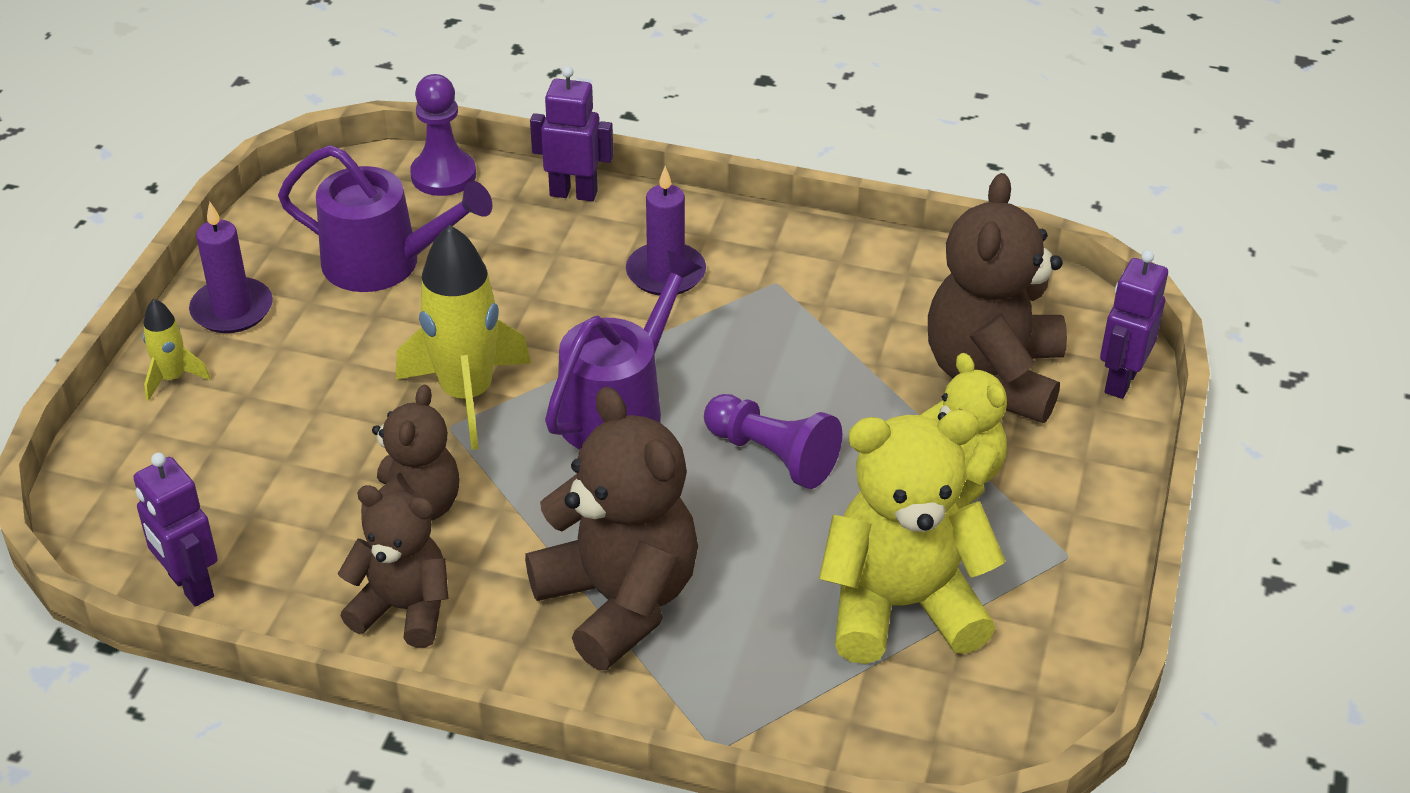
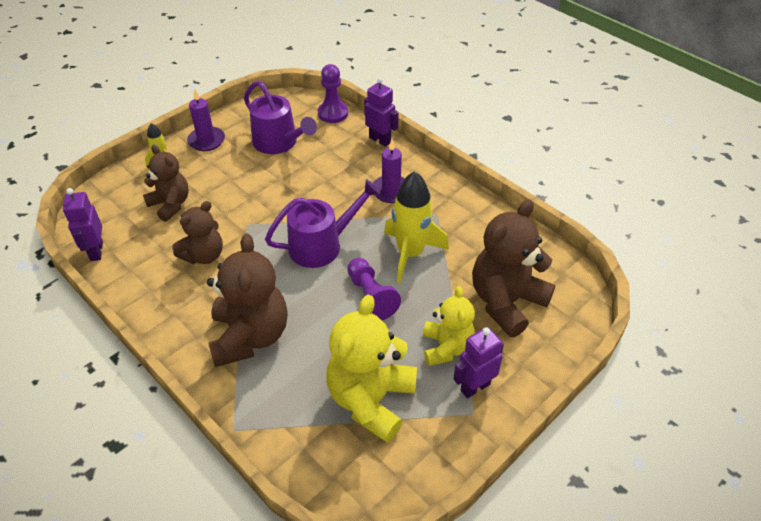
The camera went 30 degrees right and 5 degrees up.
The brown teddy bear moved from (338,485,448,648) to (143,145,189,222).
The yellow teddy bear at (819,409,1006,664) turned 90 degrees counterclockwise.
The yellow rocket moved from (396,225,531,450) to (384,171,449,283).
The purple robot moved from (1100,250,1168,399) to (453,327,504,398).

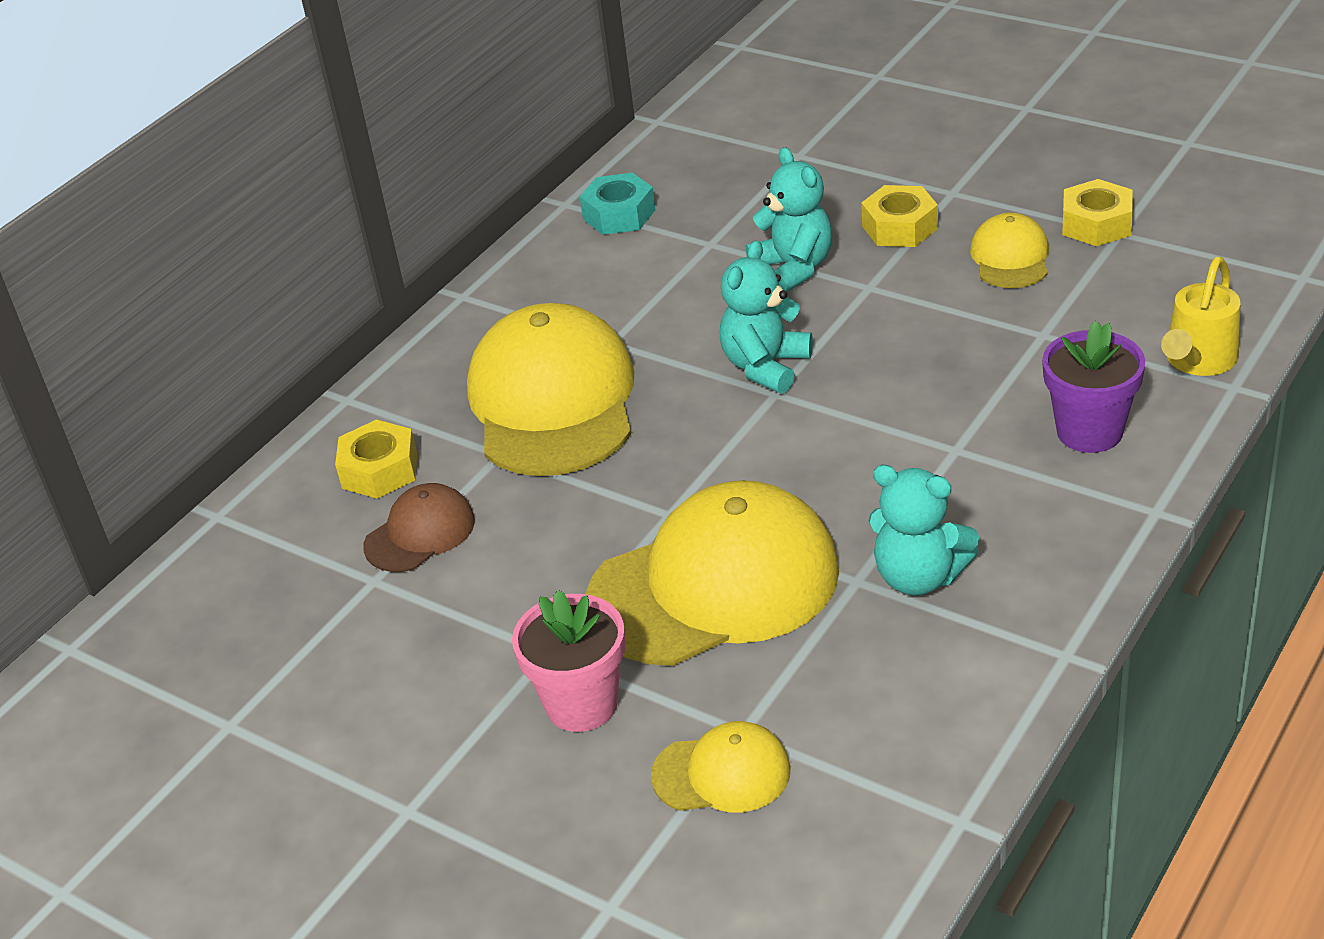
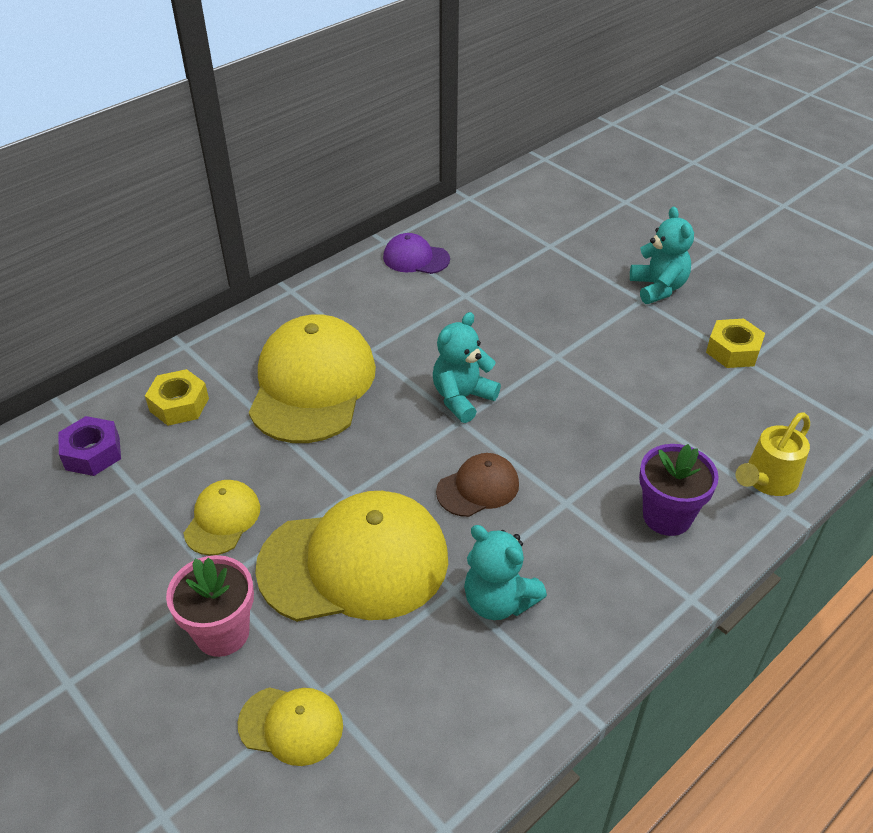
The camera went 10 degrees right and 5 degrees up.
The purple nut at (58,416,121,476) appeared.
The yellow cap moved from (970,213,1049,288) to (184,480,260,556).
The turquoise nut at (580,173,655,235) was replaced by the purple cap at (383,233,450,274).
The brown cap moved from (363,483,475,572) to (436,453,519,517).
The turquoise teddy bear moved from (746,147,832,292) to (630,207,694,304).
The yellow nut at (861,185,938,247) disappeared.

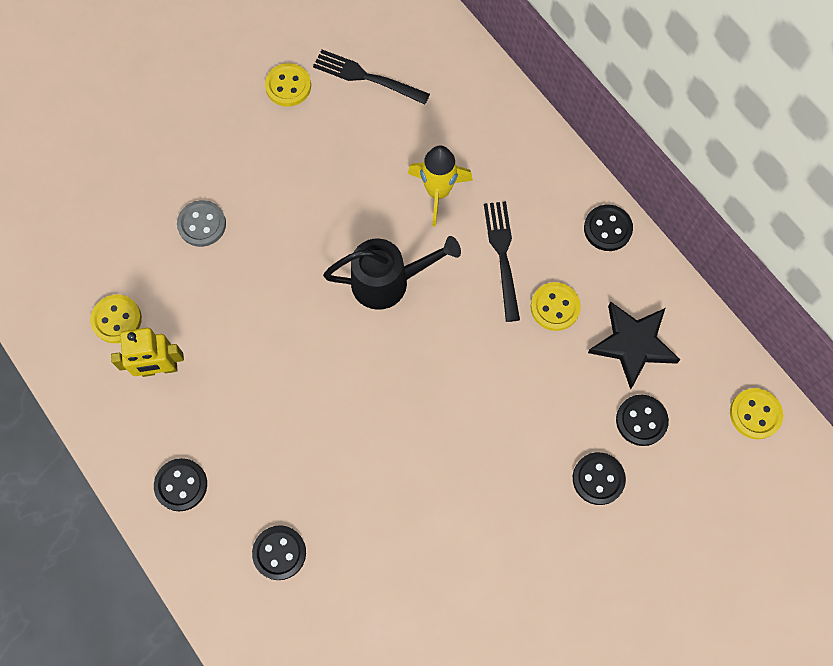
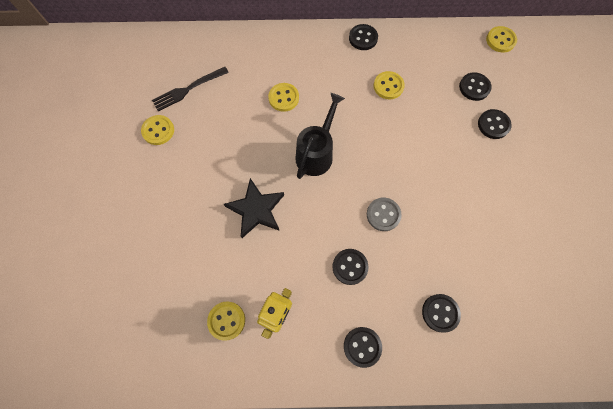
The camera went 55 degrees left and 0 degrees up.
The black star moved from (588,302,680,389) to (224,178,284,238).
The yellow rocket at (408,145,473,226) was replaced by the yellow button at (268,83,299,112).
The black button at (332,249,369,285) appeared.
The grey button moved from (177,200,226,247) to (367,198,402,231).
The black fork at (484,201,520,322) disappeared.

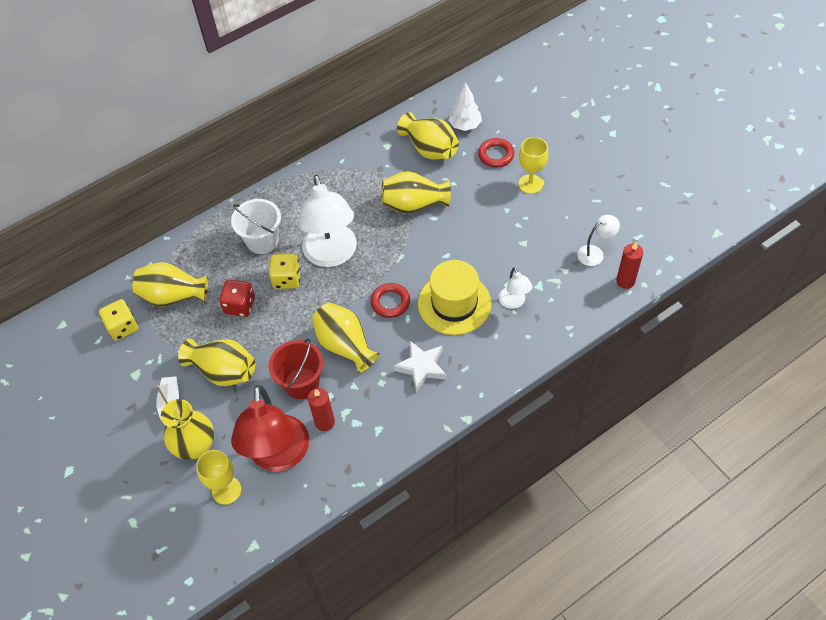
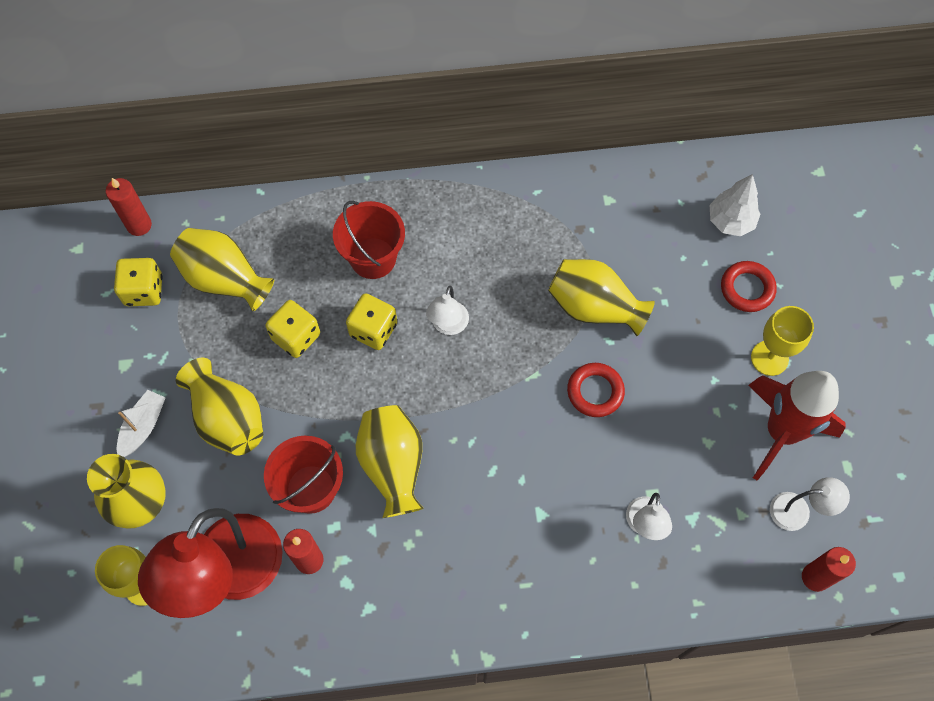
The camera went 25 degrees right and 10 degrees up.
The red candle at (106,178,152,236) appeared.
The red dice at (219,280,255,317) became the yellow dice at (265,300,320,358).
The white bucket at (231,199,281,254) became the red bucket at (333,201,405,279).
The white lamp at (299,175,357,267) changed to 0.47 times the size.
The red ring moved from (371,283,410,318) to (567,363,625,417).
The red rocket at (749,371,846,481) appeared.
The white star at (393,341,447,392) disappeared.
The yellow vase at (397,112,459,160) disappeared.
The yellow hat at (418,260,491,335) disappeared.

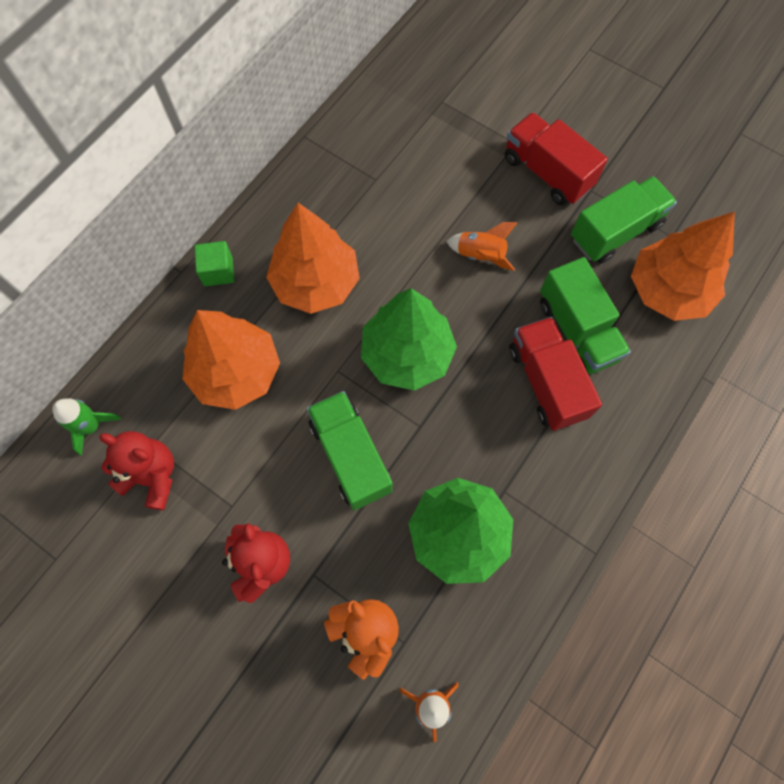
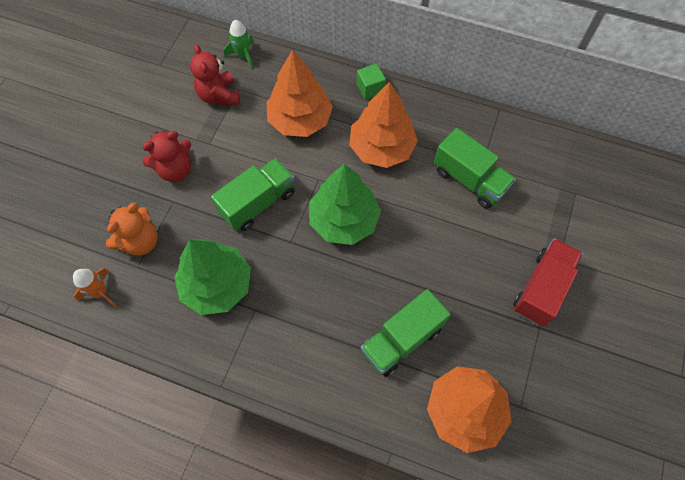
The camera went 75 degrees right and 5 degrees down.
The red teddy bear at (99,431,174,510) turned 150 degrees clockwise.
The green truck moved from (571,176,677,264) to (434,128,516,209).
The orange rocket at (446,222,518,271) disappeared.
The red truck at (509,317,602,431) disappeared.

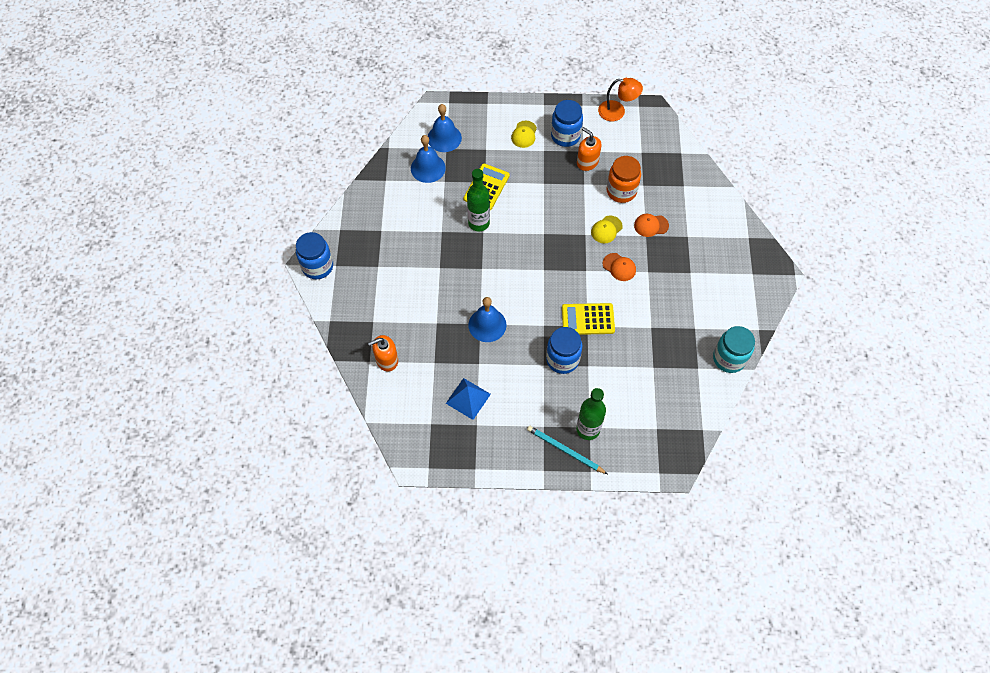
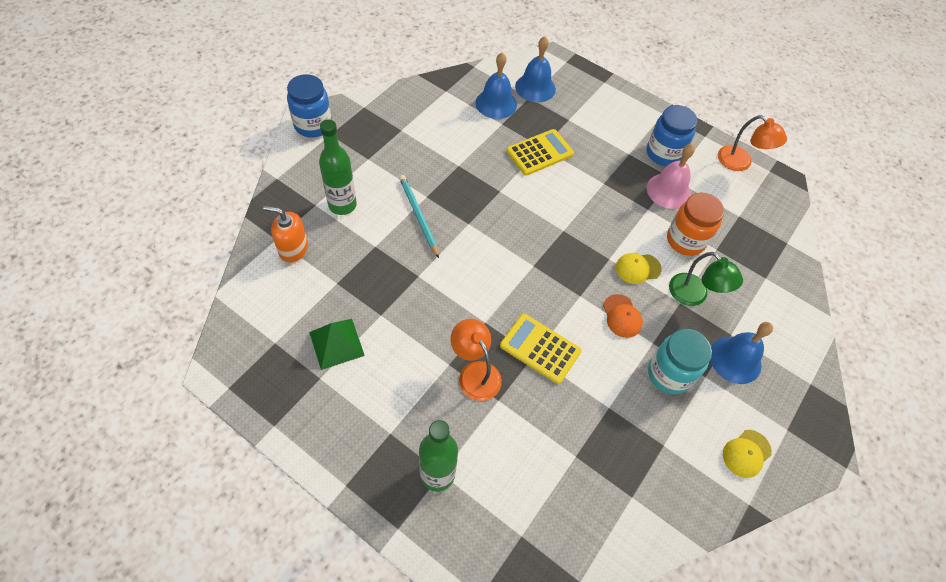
The camera went 30 degrees right and 5 degrees down.
The blue pyramid at (446,378,491,420) became the green pyramid at (309,319,365,370).
The green bottle moved from (467,169,490,232) to (319,120,357,215).
The turquoise pencil moved from (527,425,607,474) to (399,175,439,258).
The blue jar at (546,327,582,374) was replaced by the orange lamp at (450,319,502,401).
The orange soap dispenser at (577,127,601,171) was replaced by the pink bell at (647,144,695,209).
The turquoise jar moved from (713,326,755,373) to (648,329,712,394).
The orange cap at (634,214,669,237) was replaced by the green lamp at (669,252,743,306).
The blue bell moved from (468,297,506,342) to (710,322,773,384).
The yellow cap moved from (511,121,537,148) to (723,430,772,478).

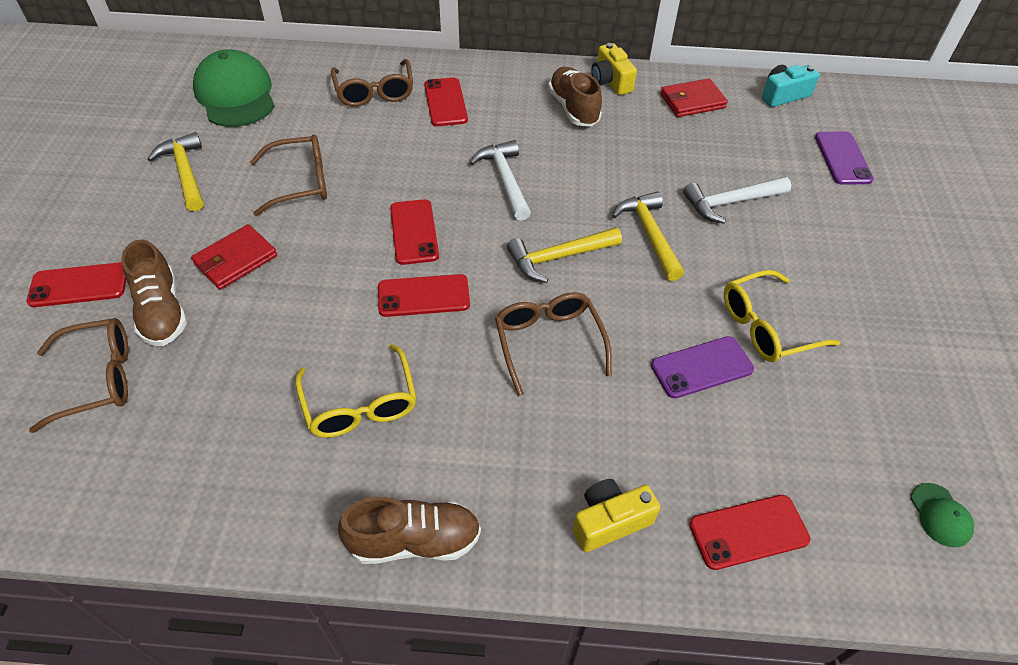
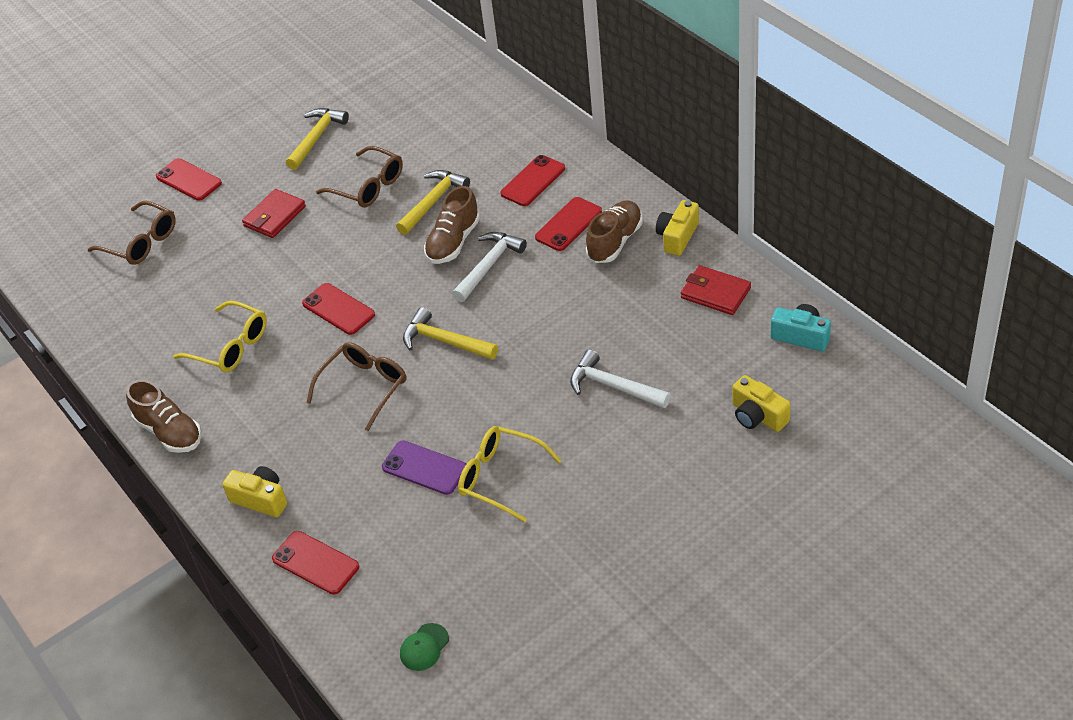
The camera went 55 degrees right and 5 degrees down.
The yellow glasses at (295,344,417,438) turned 90 degrees counterclockwise.
The red wallet at (191,224,277,290) turned 60 degrees counterclockwise.
The yellow hammer moved from (612,192,684,281) to (396,170,470,235).
The brown shoe moved from (121,240,187,346) to (424,186,480,264).
The red phone moved from (390,199,439,265) to (535,197,602,251).
The purple phone at (815,132,874,185) was replaced by the yellow camera at (733,375,791,432).
The green cap at (193,49,275,127) disappeared.
The brown glasses at (331,59,413,106) disappeared.

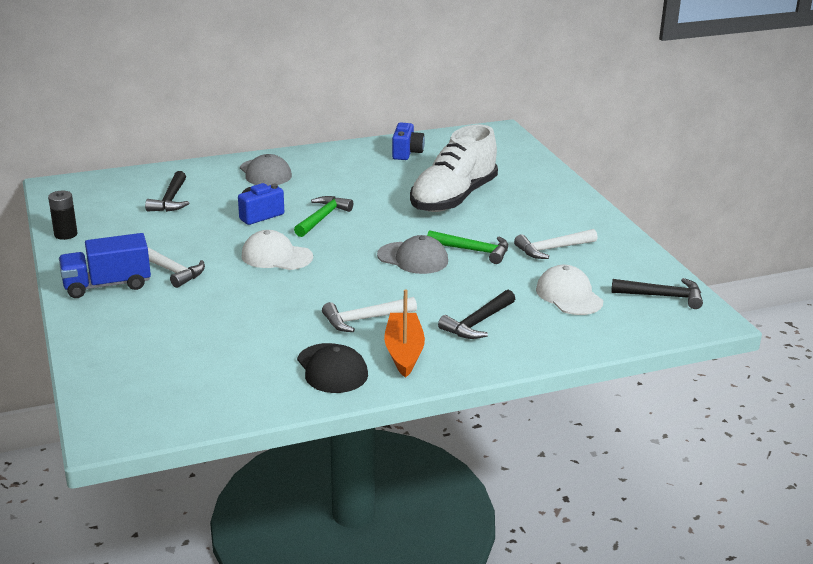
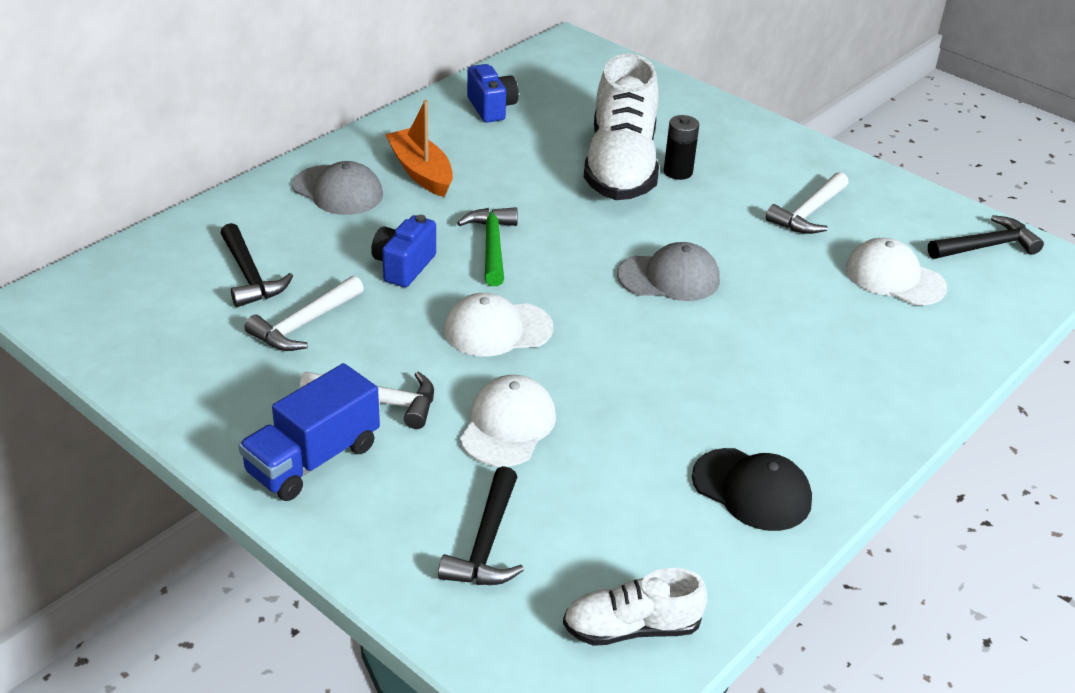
The camera went 30 degrees left and 10 degrees up.
The white hammer moved from (322,297,417,332) to (244,276,364,351).
The orange boat moved from (384,289,425,378) to (385,100,453,197).
The black hammer moved from (438,290,515,339) to (438,466,524,585).
The white cap at (460,375,556,467) appeared.
The white shoe at (563,568,707,646) appeared.
The black battery moved from (48,191,77,240) to (664,115,699,180).
The green hammer at (427,230,508,264) disappeared.

